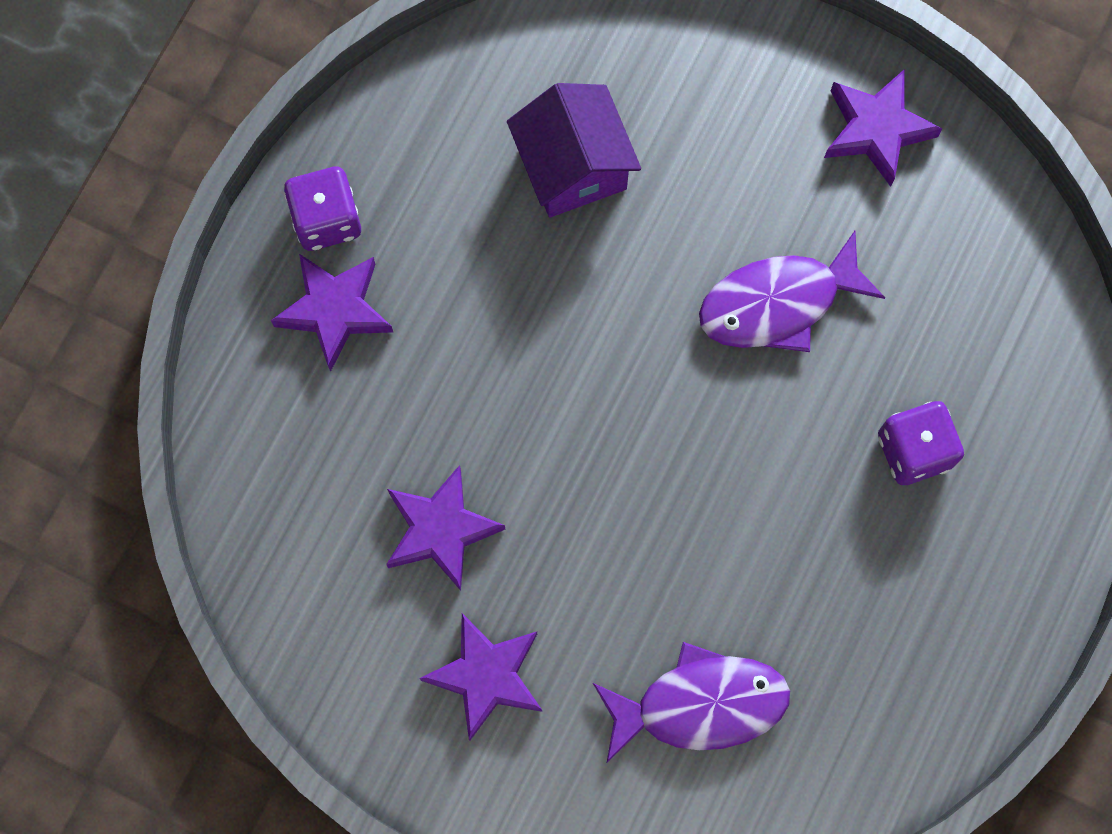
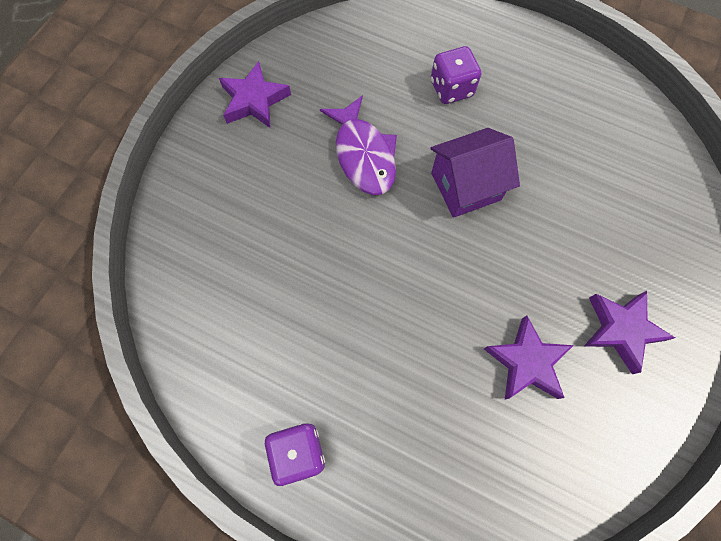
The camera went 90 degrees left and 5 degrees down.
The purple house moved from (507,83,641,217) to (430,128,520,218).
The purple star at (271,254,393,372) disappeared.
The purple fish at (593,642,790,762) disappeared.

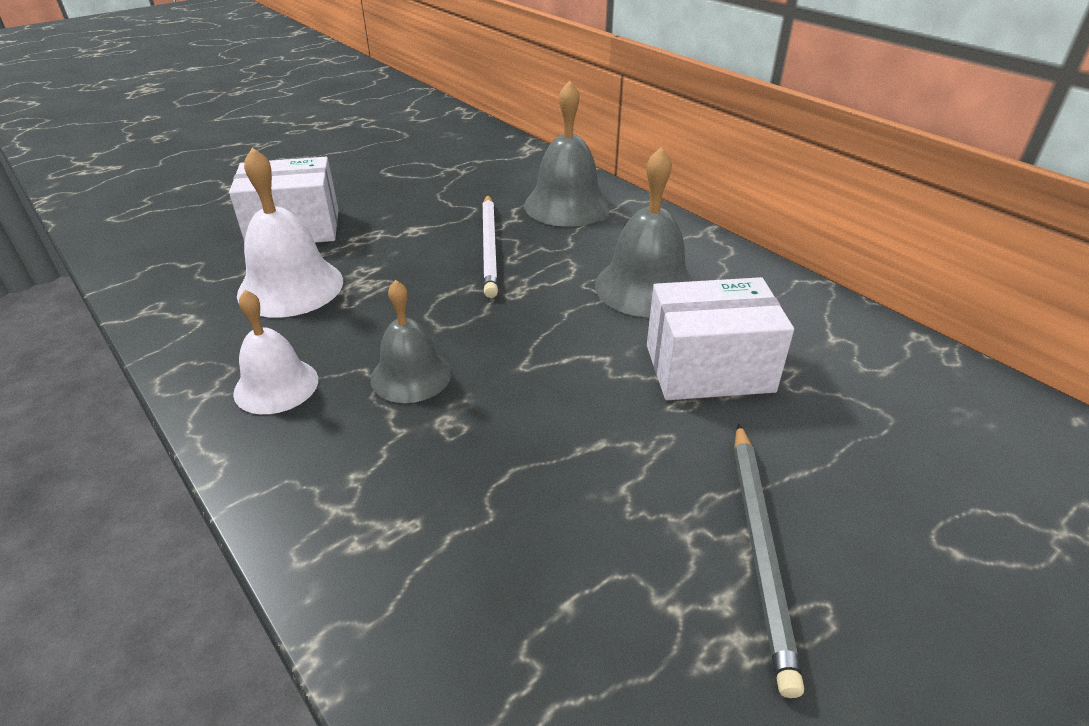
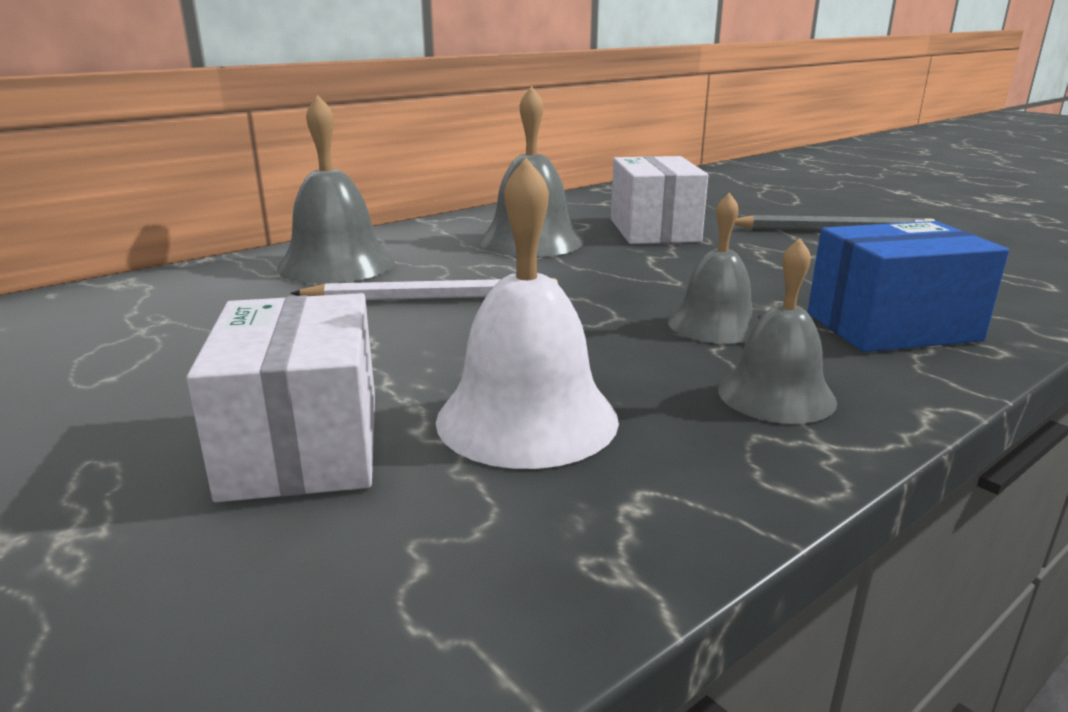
The camera went 90 degrees left and 15 degrees down.
The white bell at (233,290,318,414) became the grey bell at (718,238,837,424).
The blue box at (808,221,1009,352) appeared.

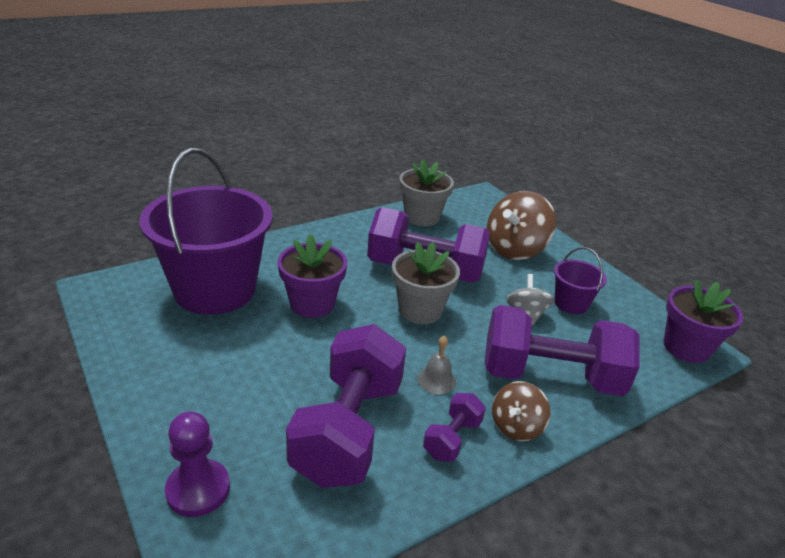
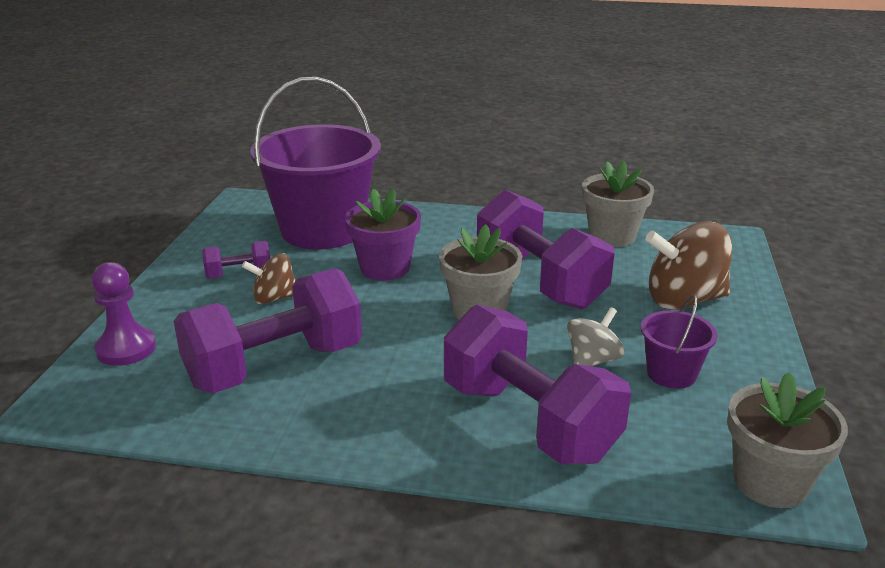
The camera went 45 degrees right and 5 degrees down.
The purple dumbbell moved from (423,393,486,462) to (202,241,270,279).
The brown spinning top moved from (492,381,551,441) to (242,253,296,304).
The purple flower pot at (664,279,743,363) became the grey flower pot at (727,372,848,508).
The grey bell at (418,336,456,395) disappeared.

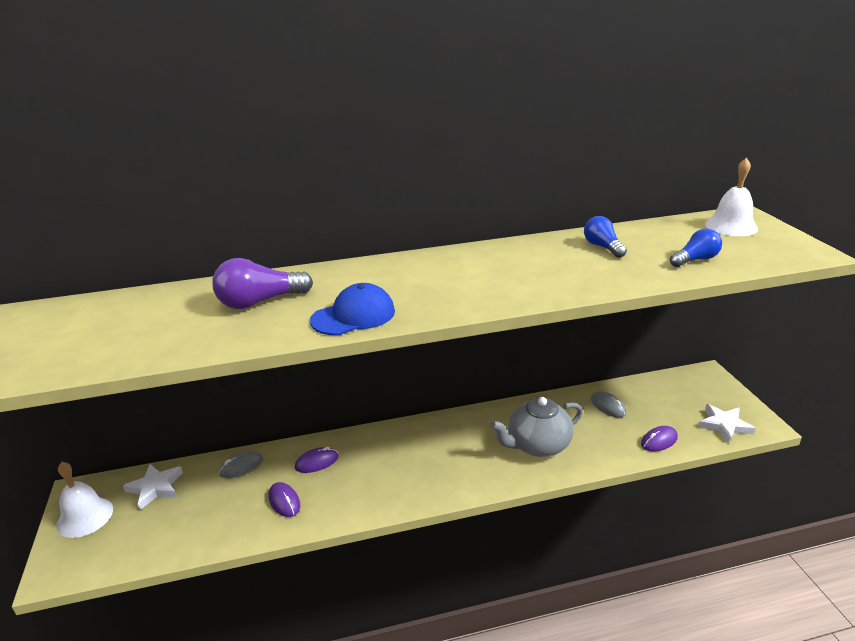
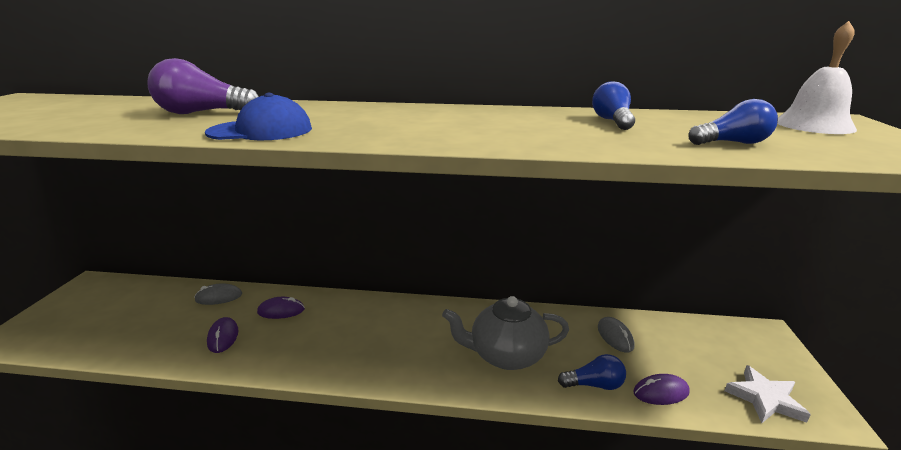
The camera went 20 degrees right and 5 degrees down.
The blue light bulb at (558,354,626,390) appeared.
The white bell at (56,462,113,538) disappeared.
The white star at (123,464,183,510) disappeared.

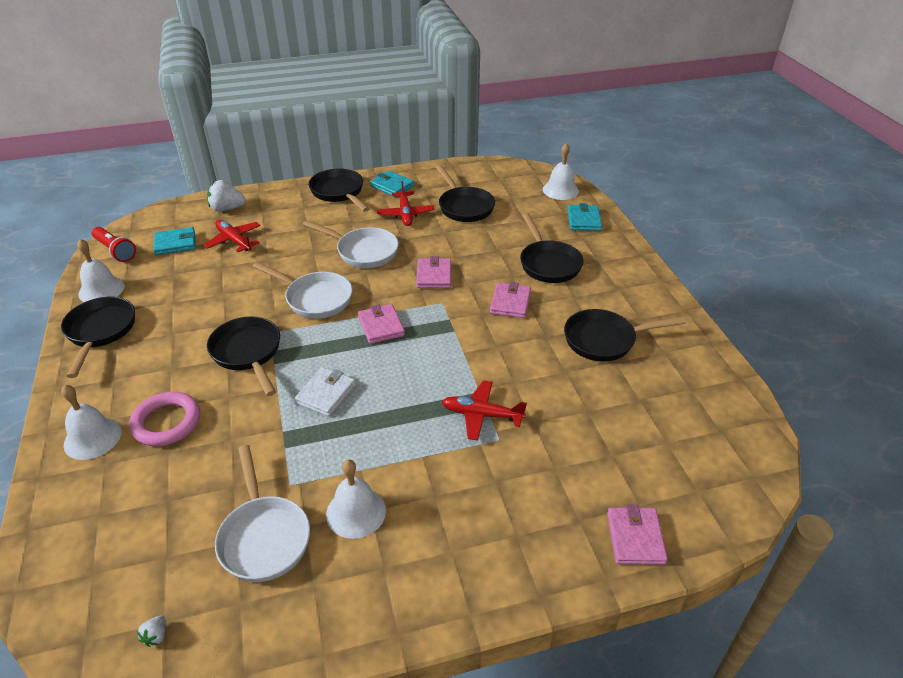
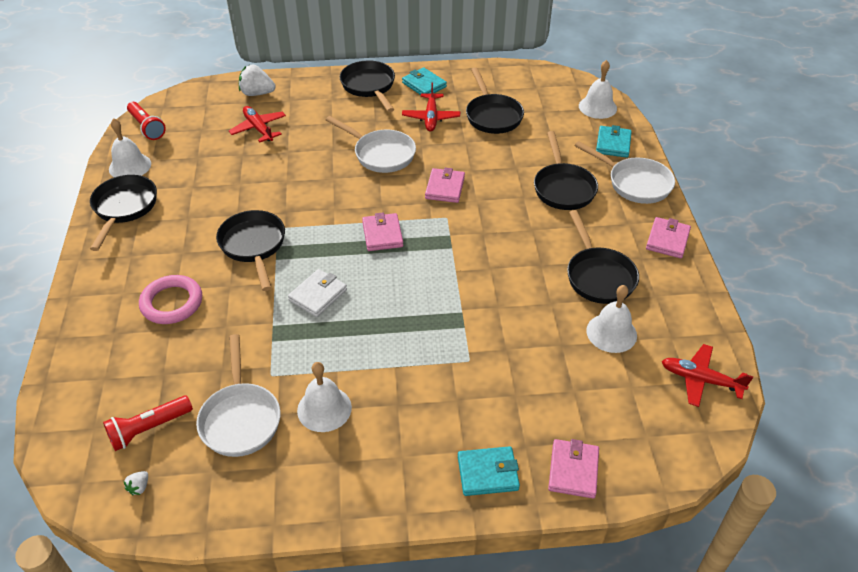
The camera went 10 degrees right and 5 degrees up.
The red flashlight at (103,396,193,451) appeared.
The turquoise wallet moved from (154,227,196,255) to (458,446,520,496).
The black pan at (564,309,686,362) turned 105 degrees counterclockwise.
The white pan moved from (252,262,352,319) to (575,141,675,204).
The white bell moved from (61,385,121,460) to (586,285,637,353).
The pink wallet moved from (490,282,531,318) to (646,217,691,258).
The red plane moved from (442,380,527,441) to (661,344,753,407).

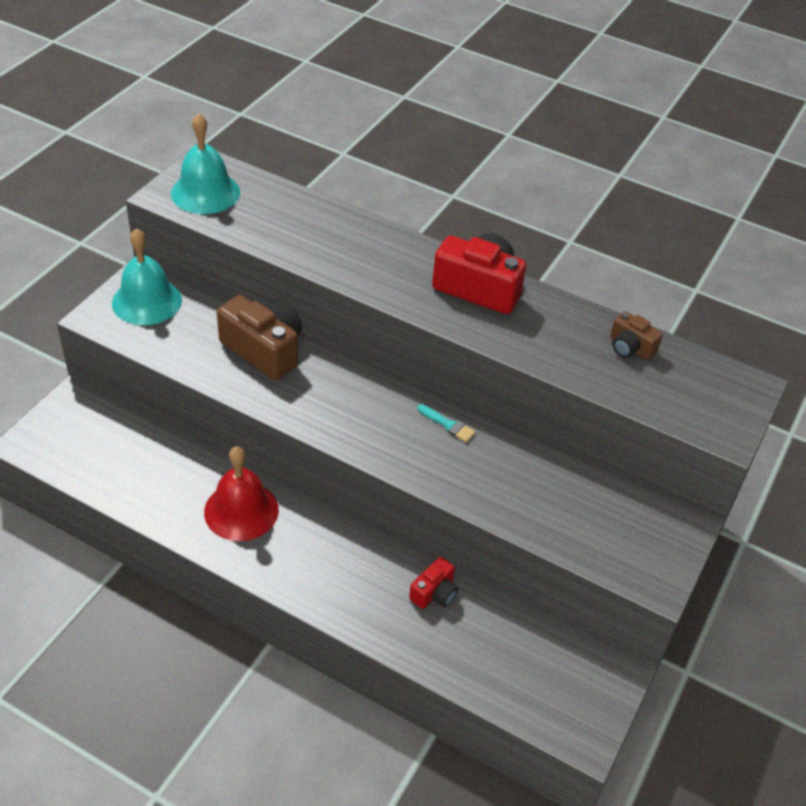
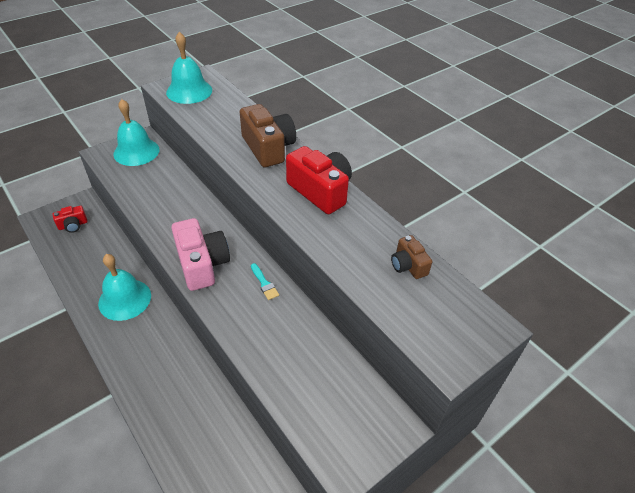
The camera went 25 degrees right and 0 degrees up.
The red camera moved from (409,557,458,609) to (53,206,87,233).
The red bell at (204,446,279,541) became the turquoise bell at (98,254,151,321).
The pink camera at (171,218,230,291) appeared.
The brown camera moved from (217,295,302,380) to (240,104,296,167).

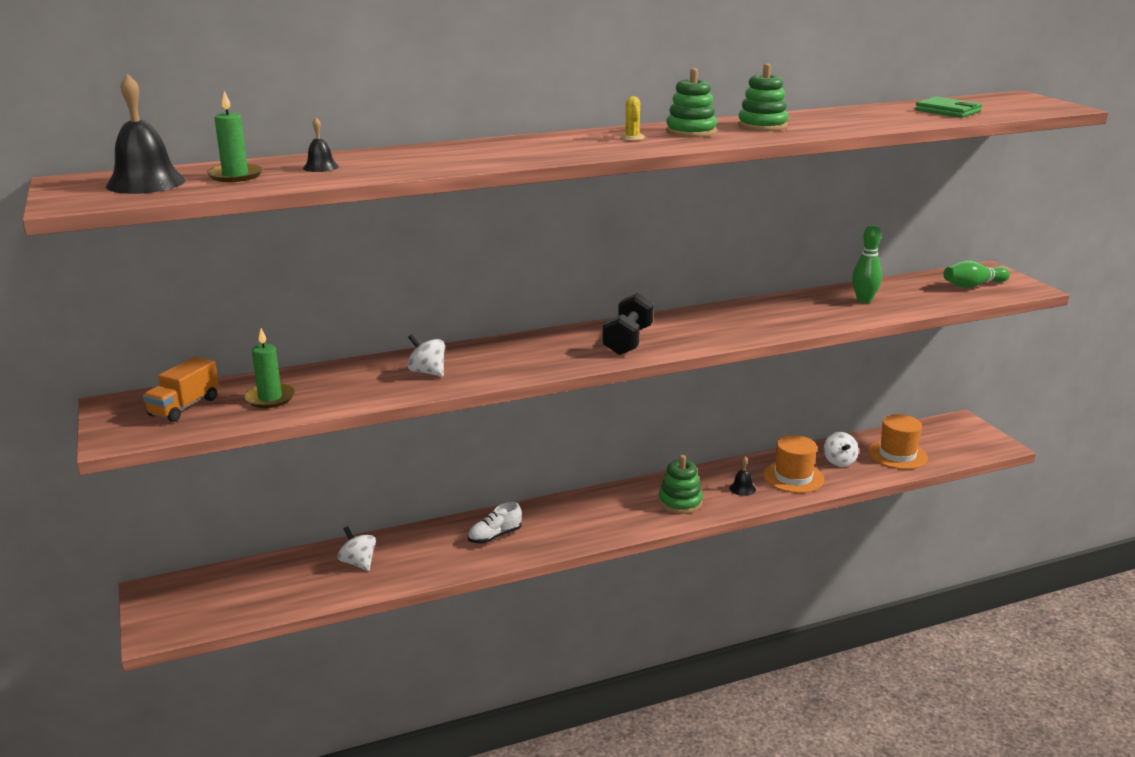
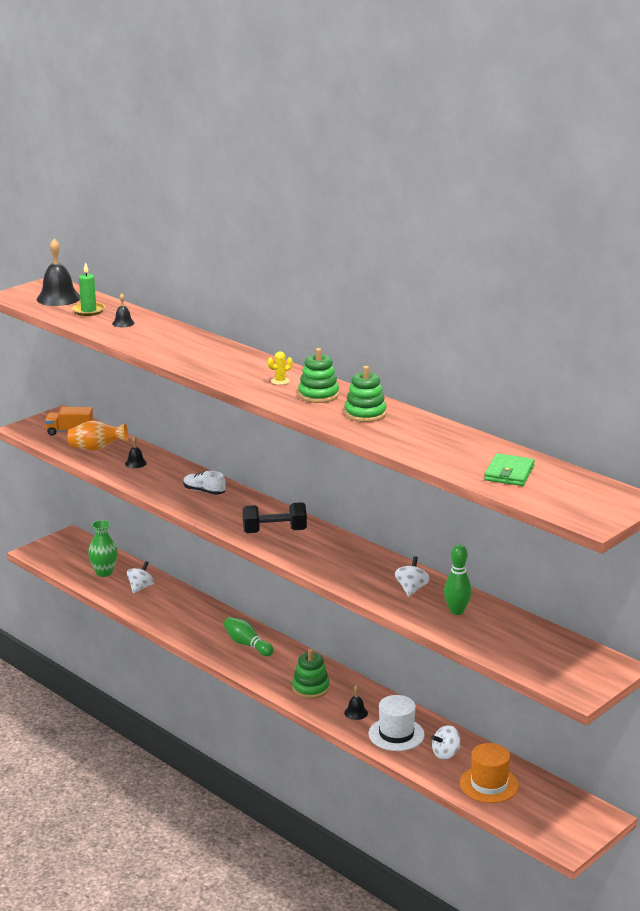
The camera went 65 degrees right and 0 degrees up.
The green candle at (244,328,295,408) was replaced by the orange vase at (68,420,128,451).
The green vase at (88,520,118,577) appeared.
The black bell at (125,436,147,468) appeared.
The white shoe moved from (468,502,522,544) to (183,471,226,495).
The green bowling pin moved from (943,260,1010,288) to (224,617,274,656).
The orange hat at (763,435,824,493) became the white hat at (369,695,425,751).
The white spinning top moved from (407,334,445,377) to (395,556,430,597).

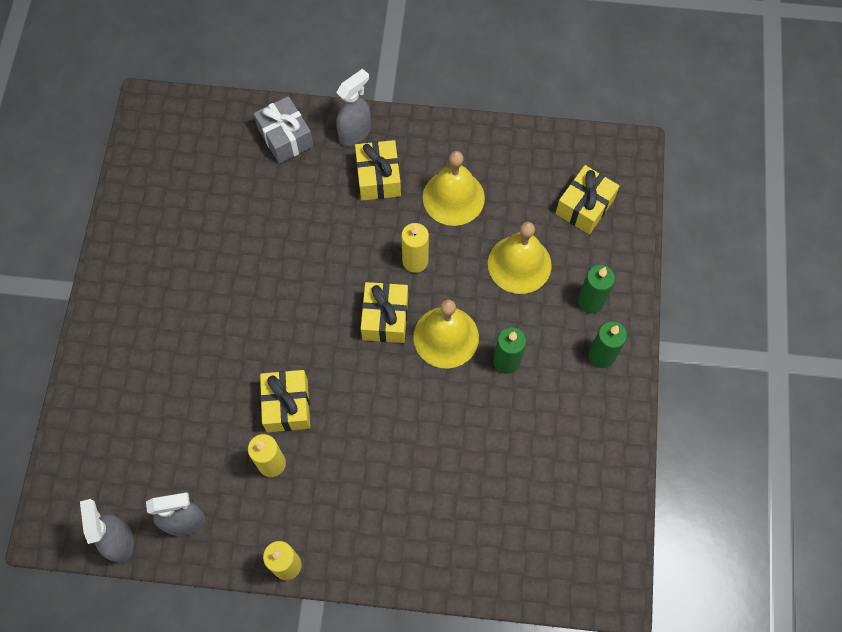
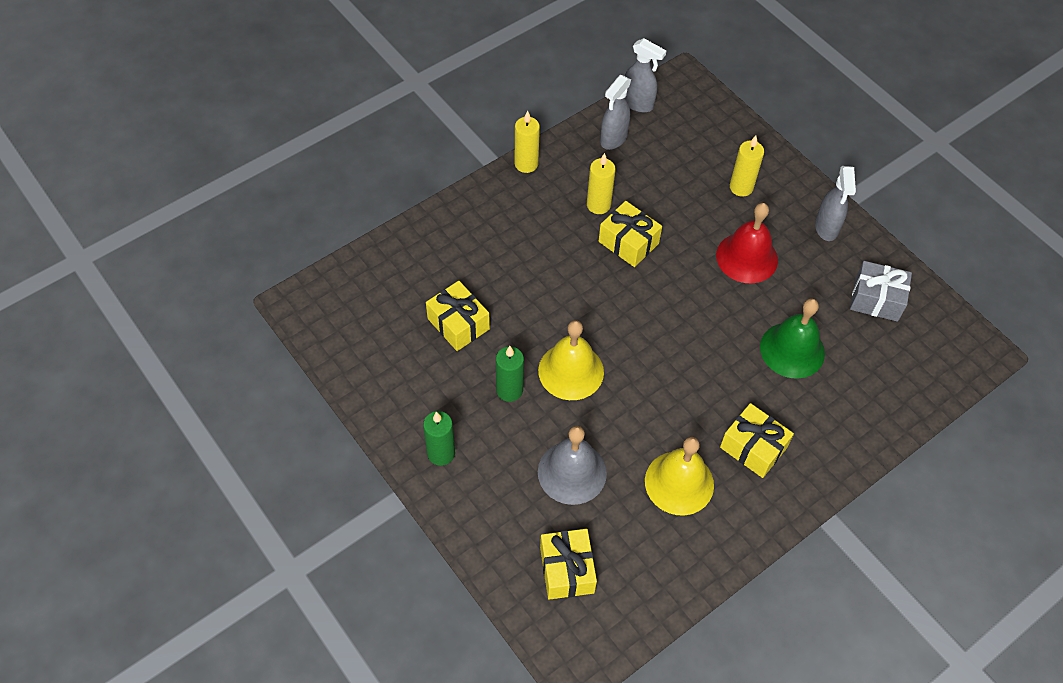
The camera went 135 degrees right and 10 degrees down.
The yellow gift moved from (361,282,408,343) to (426,281,490,351).
The yellow bell at (488,222,552,294) became the grey bell at (538,426,607,505).
The red bell at (716,203,778,283) appeared.
The yellow candle moved from (401,223,429,273) to (730,136,764,197).
The green bell at (760,299,825,379) appeared.
The grey spray bottle moved from (336,69,371,146) to (815,166,856,241).
The grey gift moved from (254,96,313,164) to (850,261,912,322).
The green candle at (578,265,615,313) disappeared.

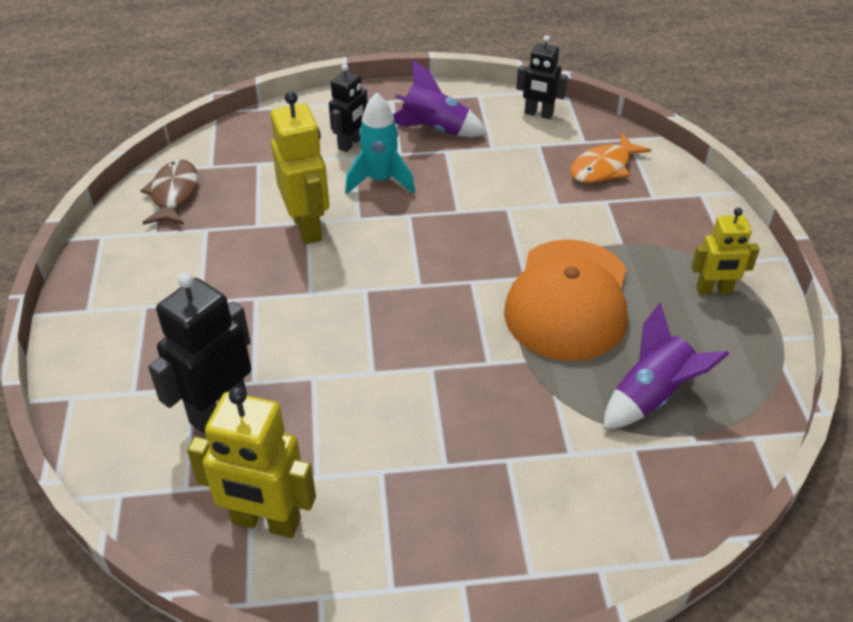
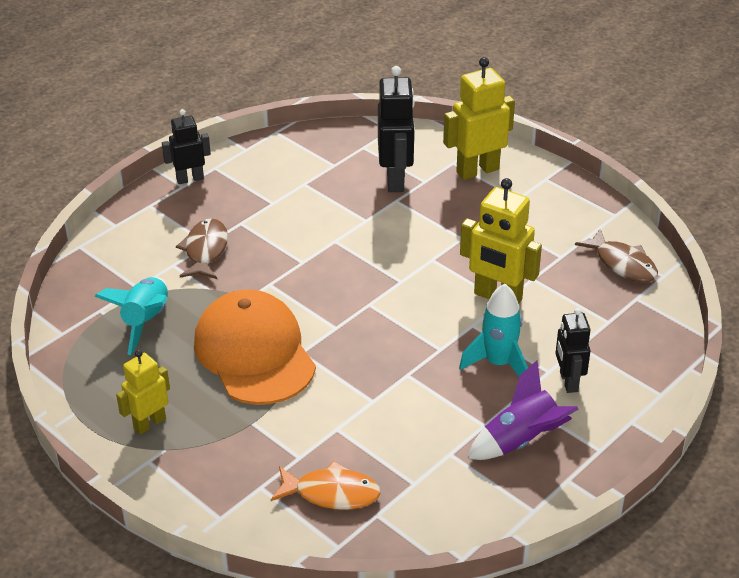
The camera went 140 degrees right and 5 degrees down.
The purple rocket at (603,303,729,429) became the turquoise rocket at (95,277,168,355).
The black robot moved from (516,35,568,119) to (162,109,211,184).
The brown fish at (176,218,228,279) appeared.
The orange fish at (570,133,651,183) turned 90 degrees clockwise.
The yellow robot moved from (187,387,316,538) to (443,57,515,180).

